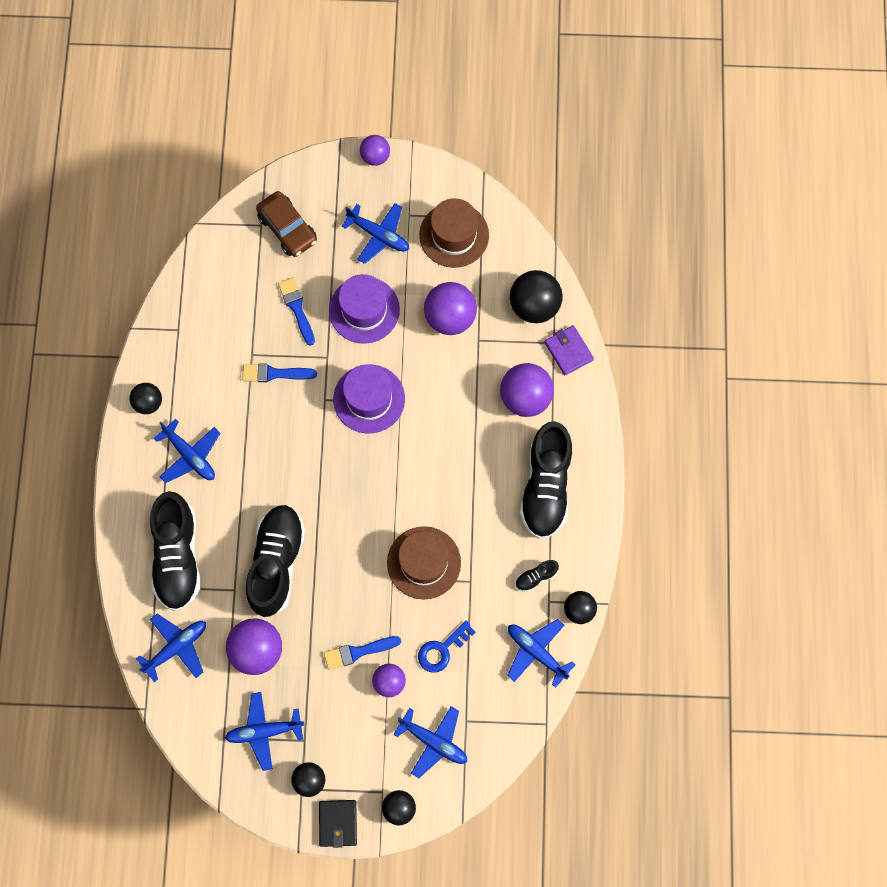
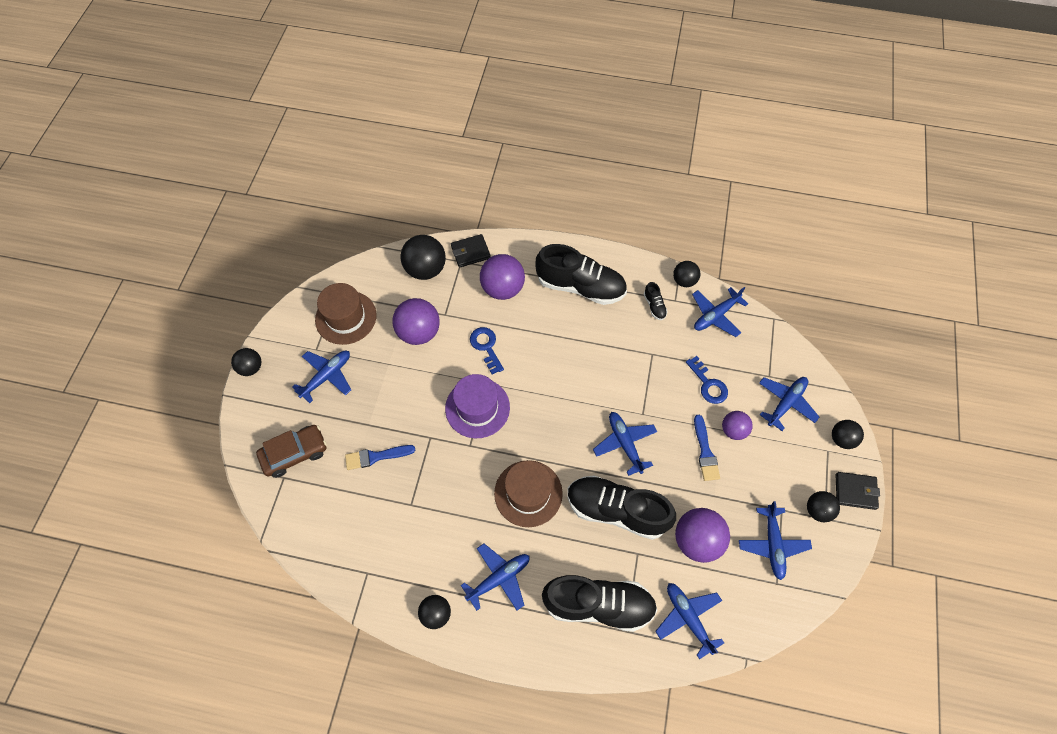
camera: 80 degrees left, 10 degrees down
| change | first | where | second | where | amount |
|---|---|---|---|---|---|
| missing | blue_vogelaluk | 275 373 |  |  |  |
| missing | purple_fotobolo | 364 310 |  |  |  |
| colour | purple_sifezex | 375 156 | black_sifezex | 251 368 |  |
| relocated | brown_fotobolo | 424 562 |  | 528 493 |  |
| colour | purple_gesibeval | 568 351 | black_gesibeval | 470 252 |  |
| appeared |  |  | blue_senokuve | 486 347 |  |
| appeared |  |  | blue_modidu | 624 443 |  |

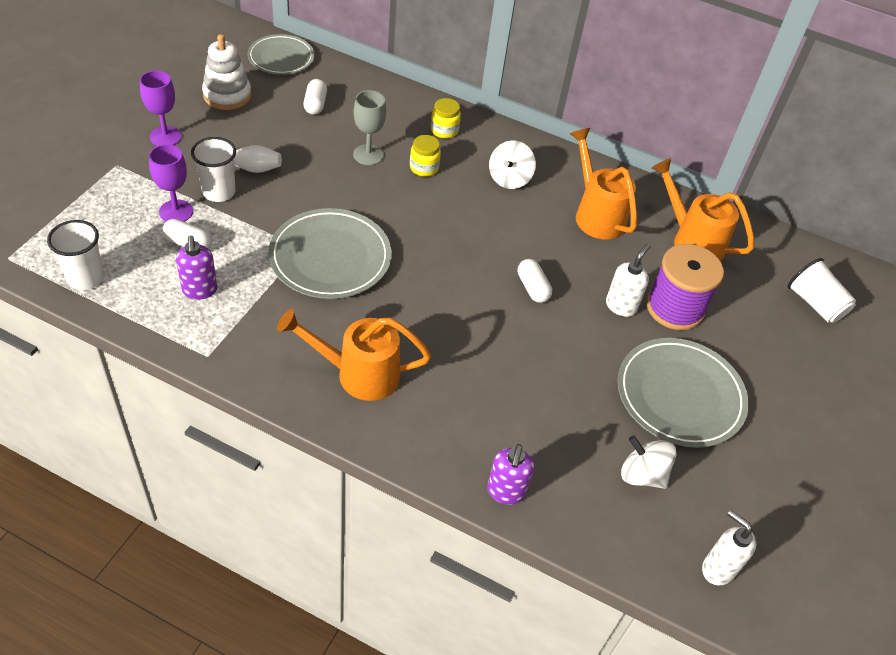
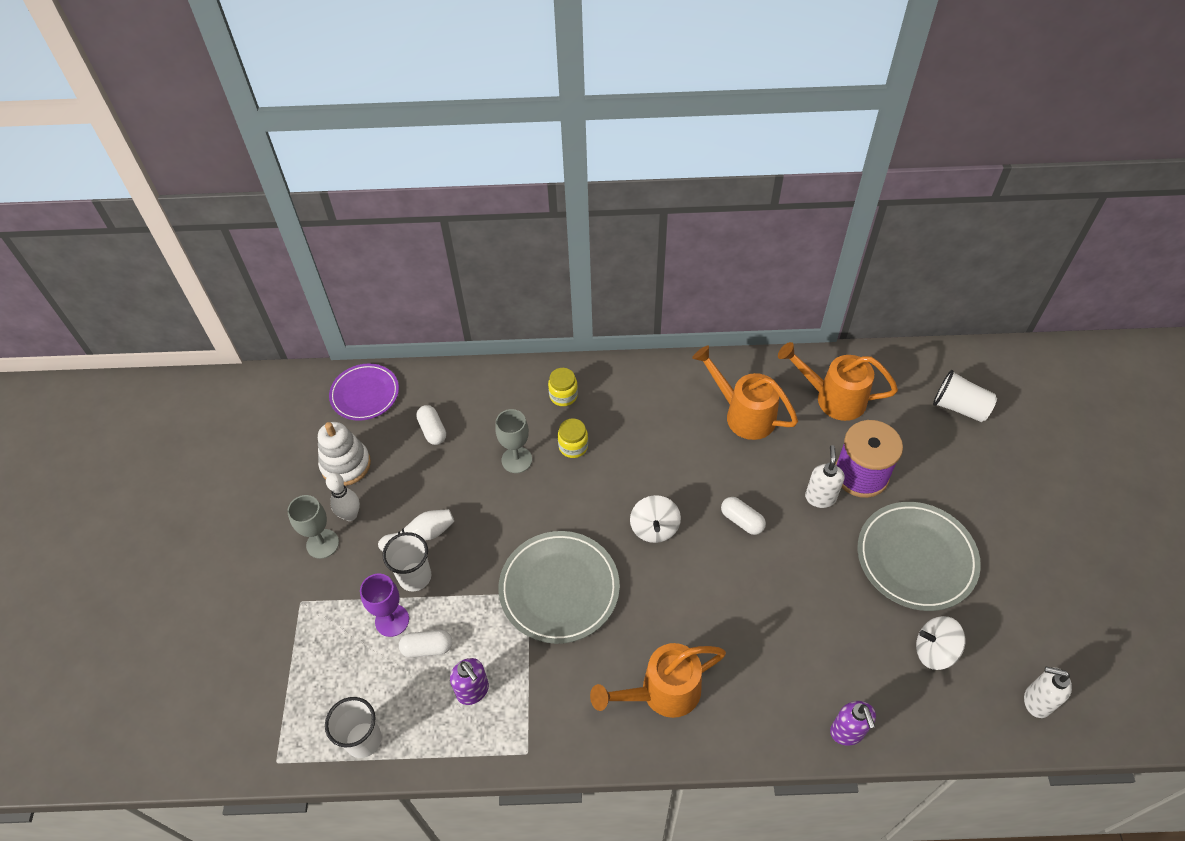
camera: 20 degrees left, 5 degrees up
| change | first | where | second | where | amount |
|---|---|---|---|---|---|
| colour | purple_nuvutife | 165 136 | grey_nuvutife | 322 544 |  |
| colour | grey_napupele | 281 58 | purple_napupele | 365 394 |  |
| relocated | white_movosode | 509 179 |  | 654 528 |  |
| appeared |  |  | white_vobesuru | 350 515 |  |

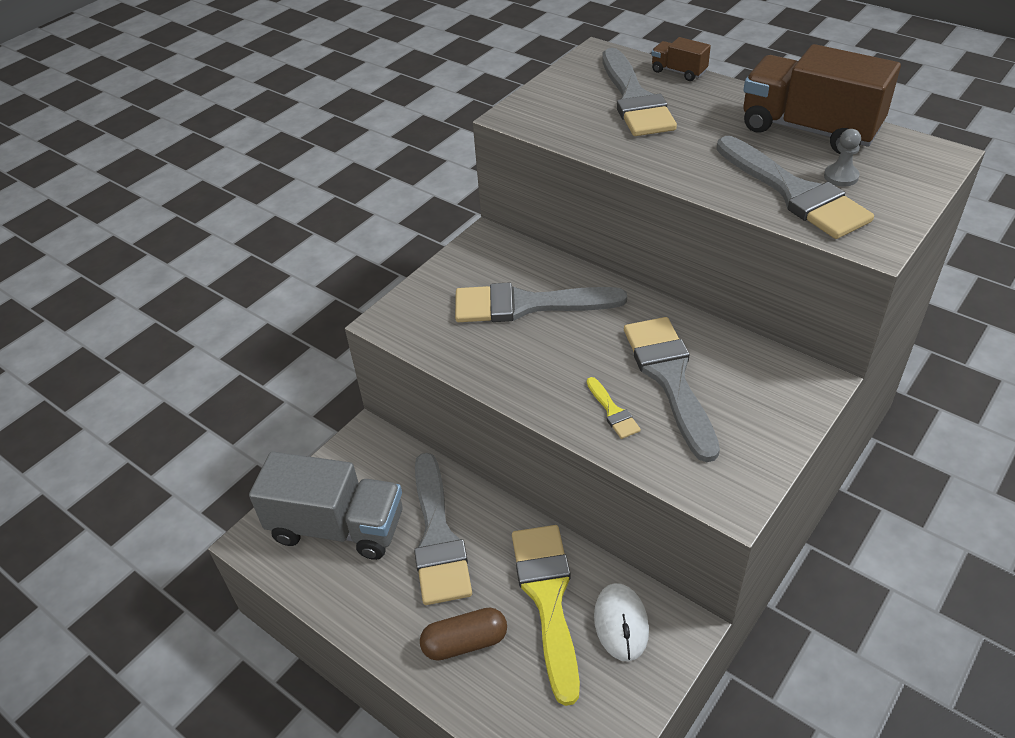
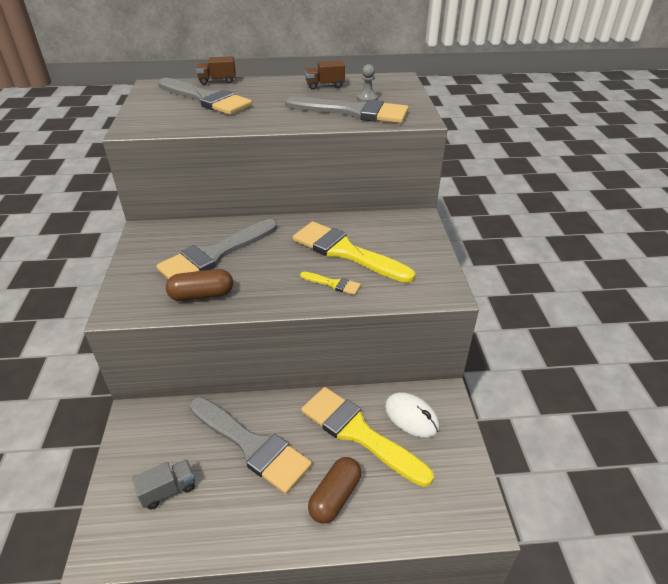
camera: 45 degrees left, 5 degrees down
| change | first | where | second | where | amount |
|---|---|---|---|---|---|
| size | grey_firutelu | 337 527 |  | 168 490 | x0.45 |
| colour | grey_vogelaluk | 670 378 | yellow_vogelaluk | 345 252 |  |
| size | brown_firutelu | 809 130 |  | 325 86 | x0.45 |
| appeared |  |  | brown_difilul | 202 295 |  |

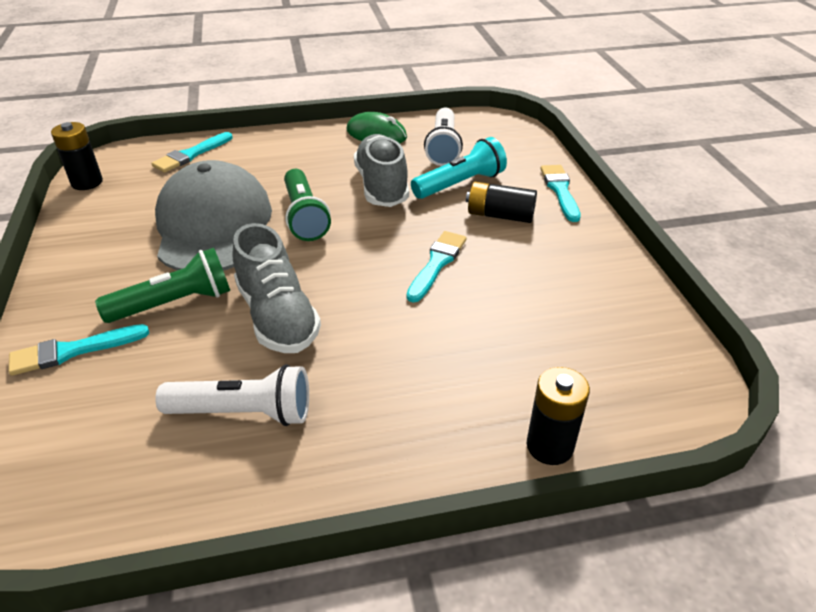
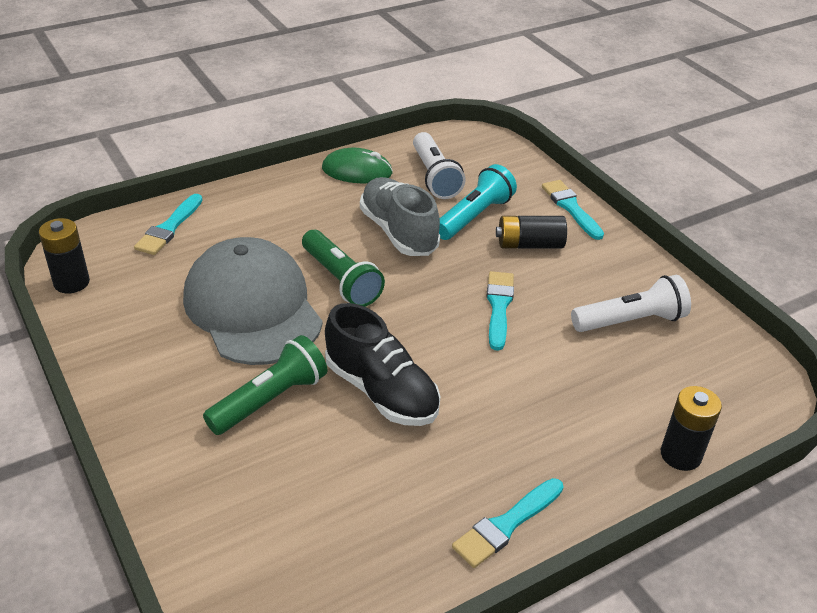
camera: 20 degrees left, 0 degrees up
| change | first | where | second | where | amount |
|---|---|---|---|---|---|
| relocated | turquoise_vogelaluk | 73 351 |  | 507 524 |  |
| relocated | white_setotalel | 243 412 |  | 630 321 |  |
| colour | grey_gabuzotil | 277 316 | black_gabuzotil | 381 391 |  |

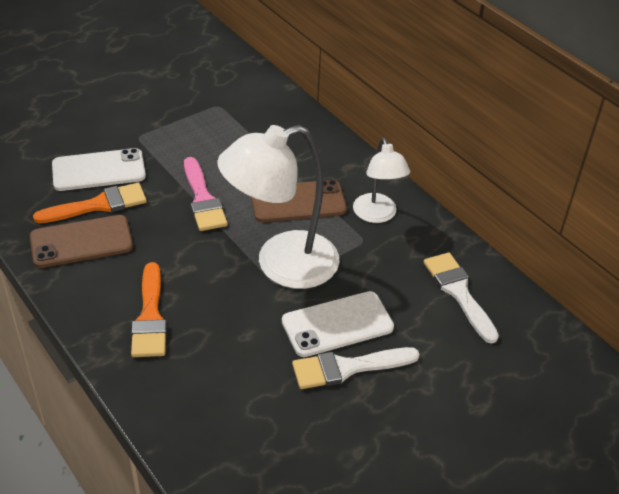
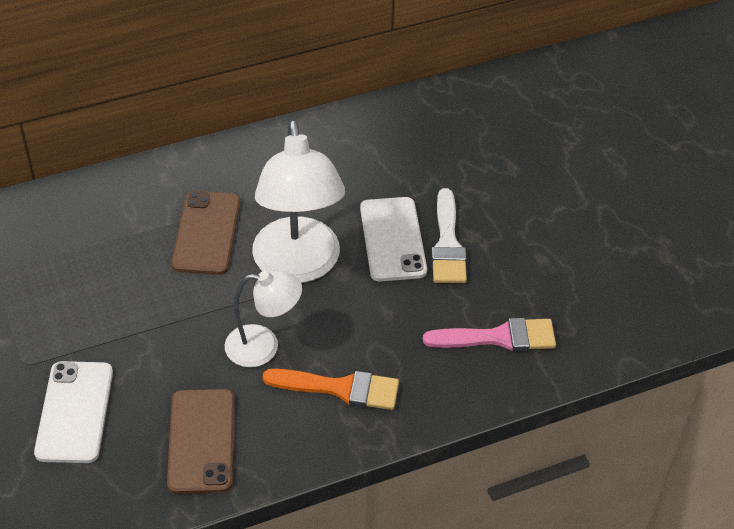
camera: 75 degrees left, 5 degrees up
| change | first | where | second | where | amount |
|---|---|---|---|---|---|
| missing | orange_vogelaluk | 98 205 |  |  |  |
| relocated | pink_vogelaluk | 203 199 |  | 498 337 |  |
| relocated | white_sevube | 377 215 |  | 263 346 |  |
| missing | white_vogelaluk | 458 292 |  |  |  |

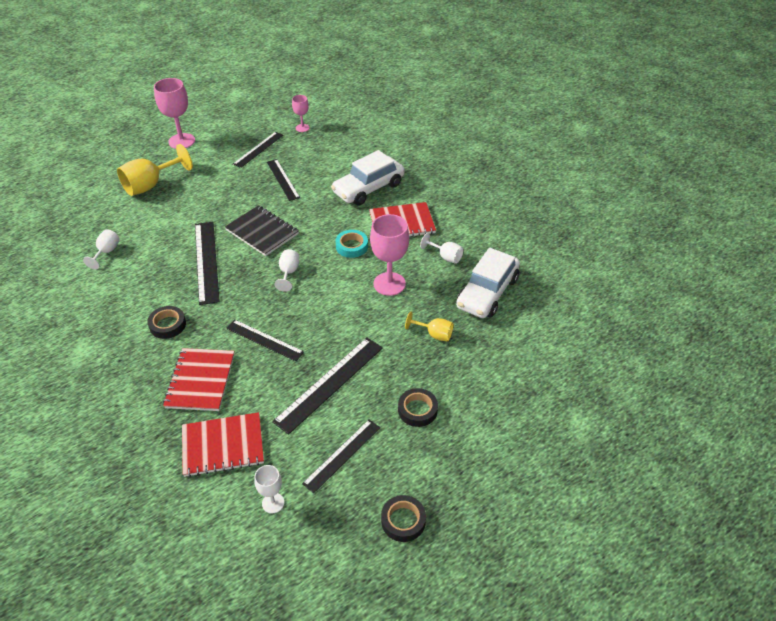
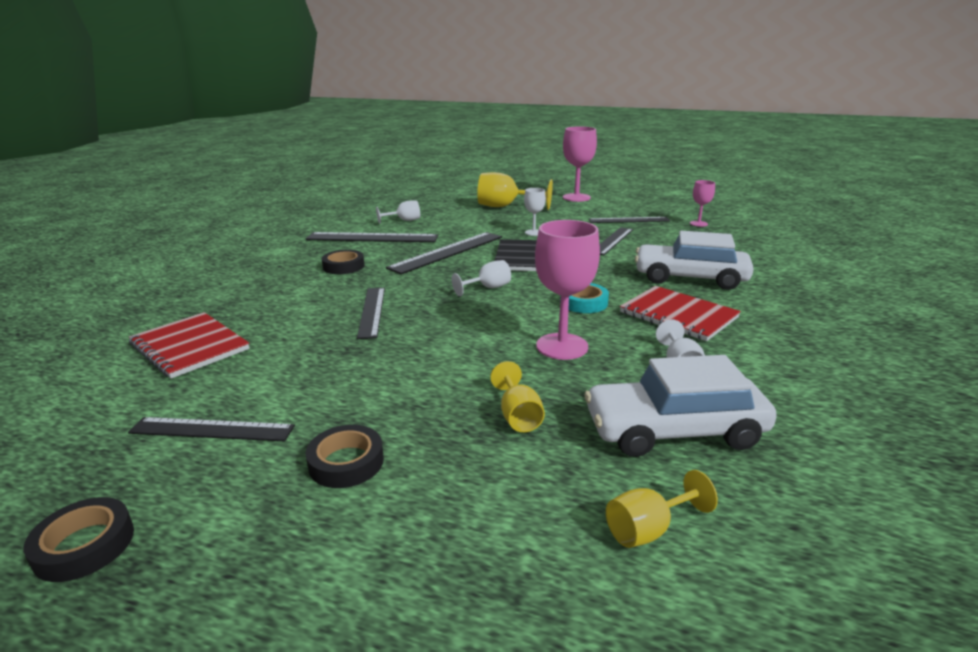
camera: 55 degrees right, 20 degrees down
| change | first | where | second | where | amount |
|---|---|---|---|---|---|
| missing | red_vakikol | 200 380 |  |  |  |
| relocated | white_nuvutife | 273 503 |  | 533 232 |  |
| relocated | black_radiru | 330 383 |  | 372 238 |  |
| appeared |  |  | yellow_nuvutife | 648 529 |  |

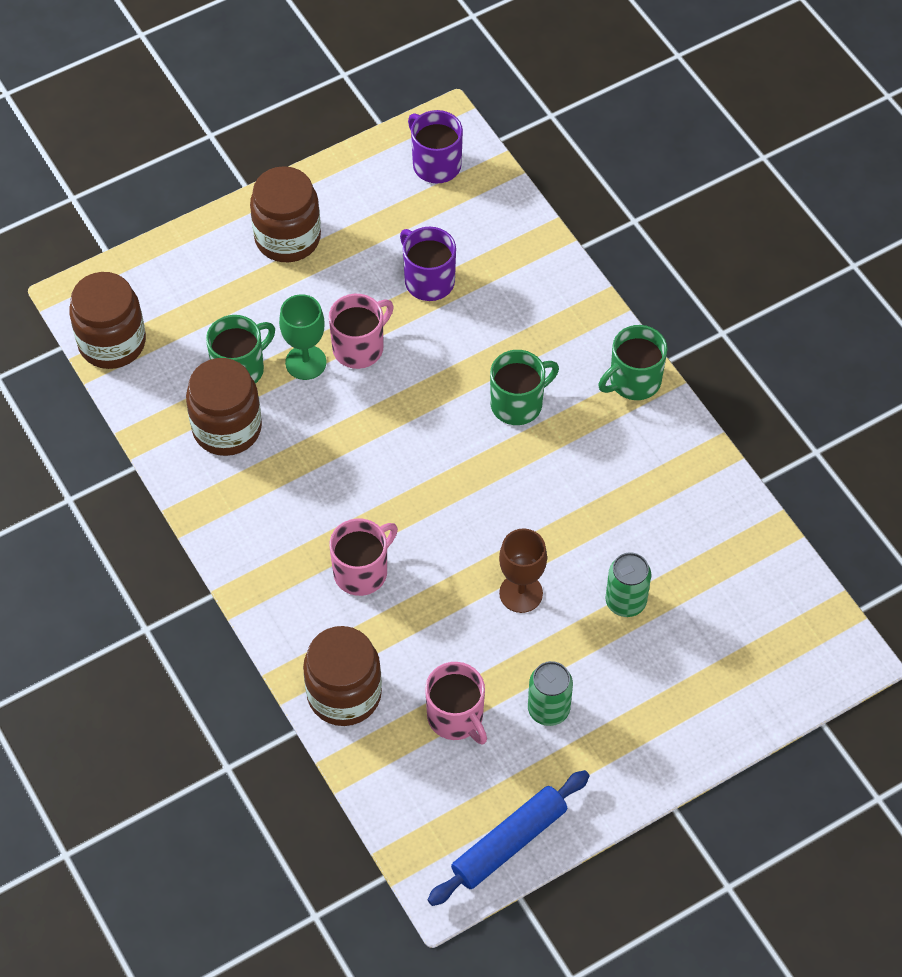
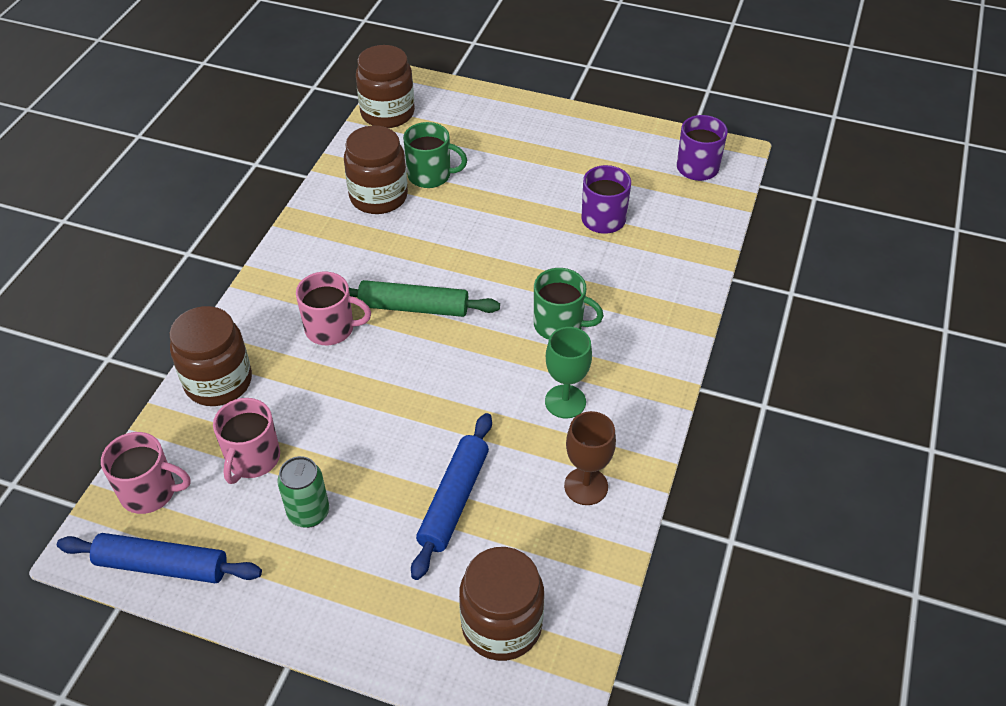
camera: 50 degrees right, 10 degrees down
| change | first | where | second | where | amount |
|---|---|---|---|---|---|
| relocated | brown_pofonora | 287 238 |  | 501 625 |  |
| relocated | green_nuvutife | 305 362 |  | 565 401 |  |
| relocated | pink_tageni | 359 347 |  | 150 492 |  |
| relocated | brown_nuvutife | 521 593 |  | 586 486 |  |
| missing | green_tageni | 634 381 |  |  |  |
| exchanged | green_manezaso | 625 602 | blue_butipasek | 453 500 |  |
| appeared |  |  | green_butipasek | 414 307 |  |

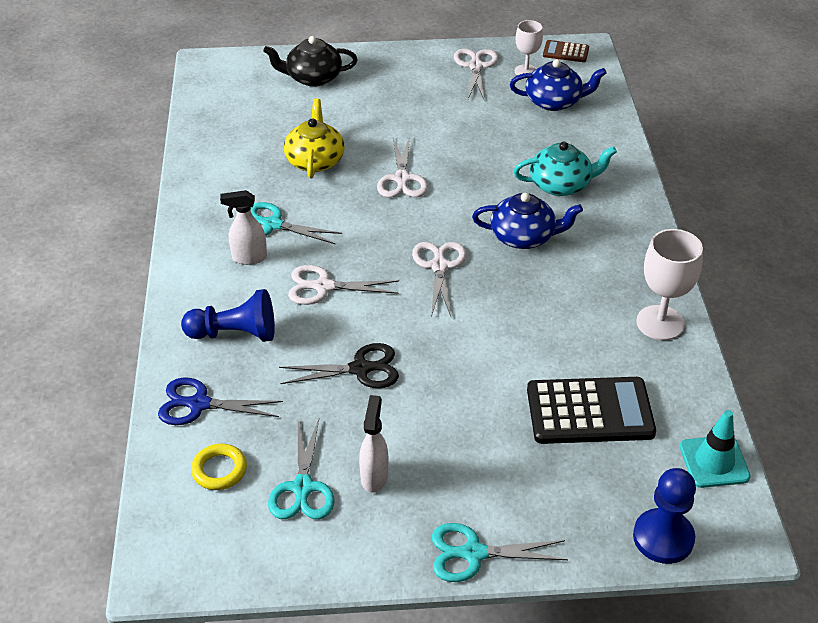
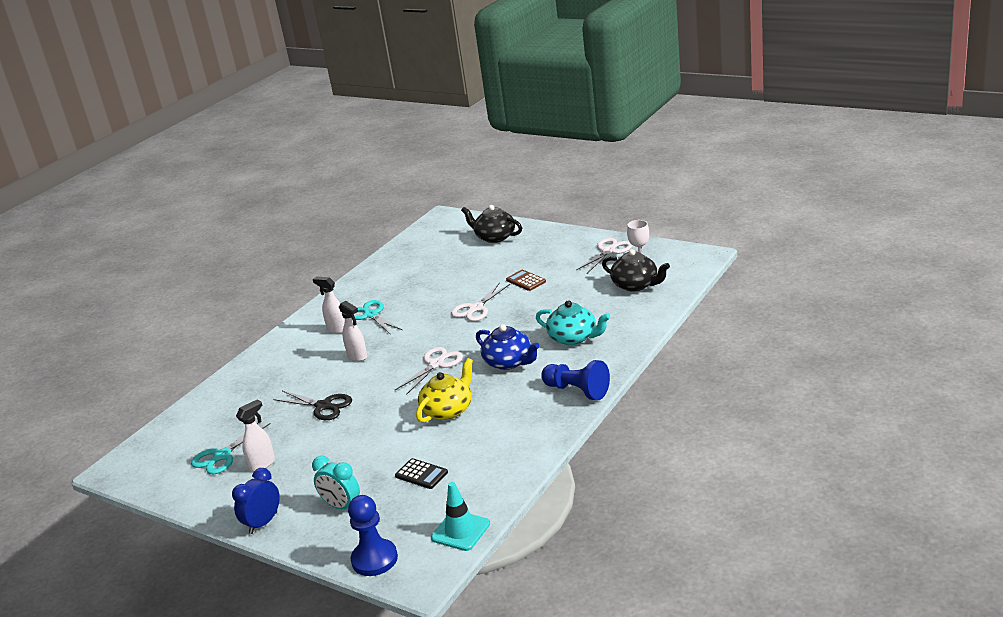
camera: 40 degrees right, 15 degrees down
| change | first | where | second | where | amount |
|---|---|---|---|---|---|
| missing | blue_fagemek | 199 404 |  |  |  |
| relocated | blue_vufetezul | 235 334 |  | 577 391 |  |
| missing | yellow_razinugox | 219 470 |  |  |  |
| relocated | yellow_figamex | 315 160 |  | 448 410 |  |
| exchanged | white_fagemek | 323 287 | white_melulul | 357 356 |  |
| exchanged | turquoise_fagemek | 473 553 | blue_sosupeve | 263 523 |  |
| colour | blue_figamex | 554 101 | black_figamex | 636 285 |  |
| size | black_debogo | 589 411 |  | 421 474 | x0.51 |
| relocated | brown_debogo | 565 52 |  | 526 281 |  |
| missing | white_nuvutife | 660 323 |  |  |  |
| appeared |  |  | turquoise_sosupeve | 342 506 |  |

